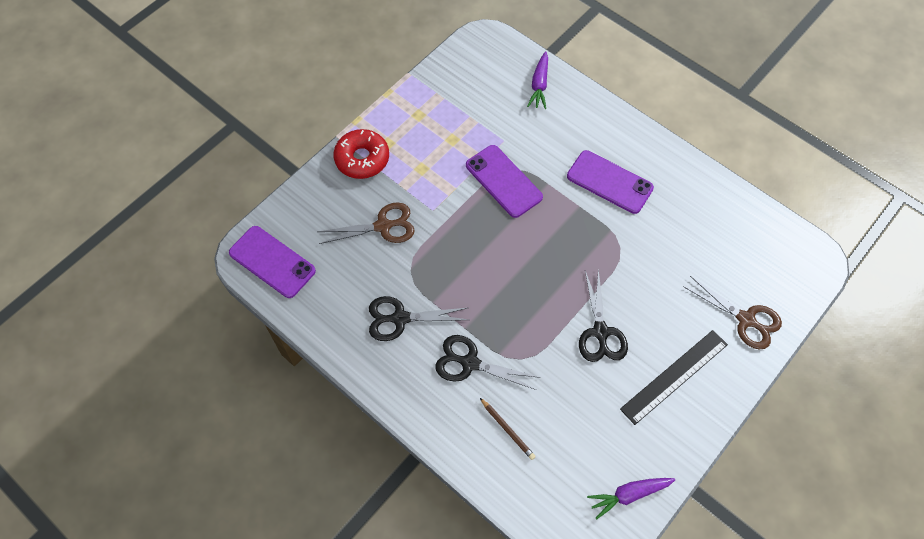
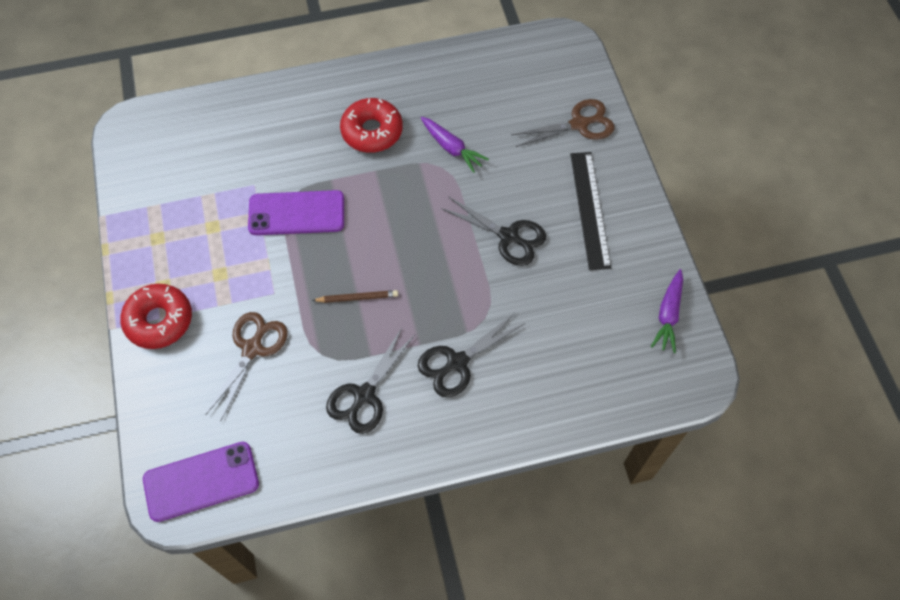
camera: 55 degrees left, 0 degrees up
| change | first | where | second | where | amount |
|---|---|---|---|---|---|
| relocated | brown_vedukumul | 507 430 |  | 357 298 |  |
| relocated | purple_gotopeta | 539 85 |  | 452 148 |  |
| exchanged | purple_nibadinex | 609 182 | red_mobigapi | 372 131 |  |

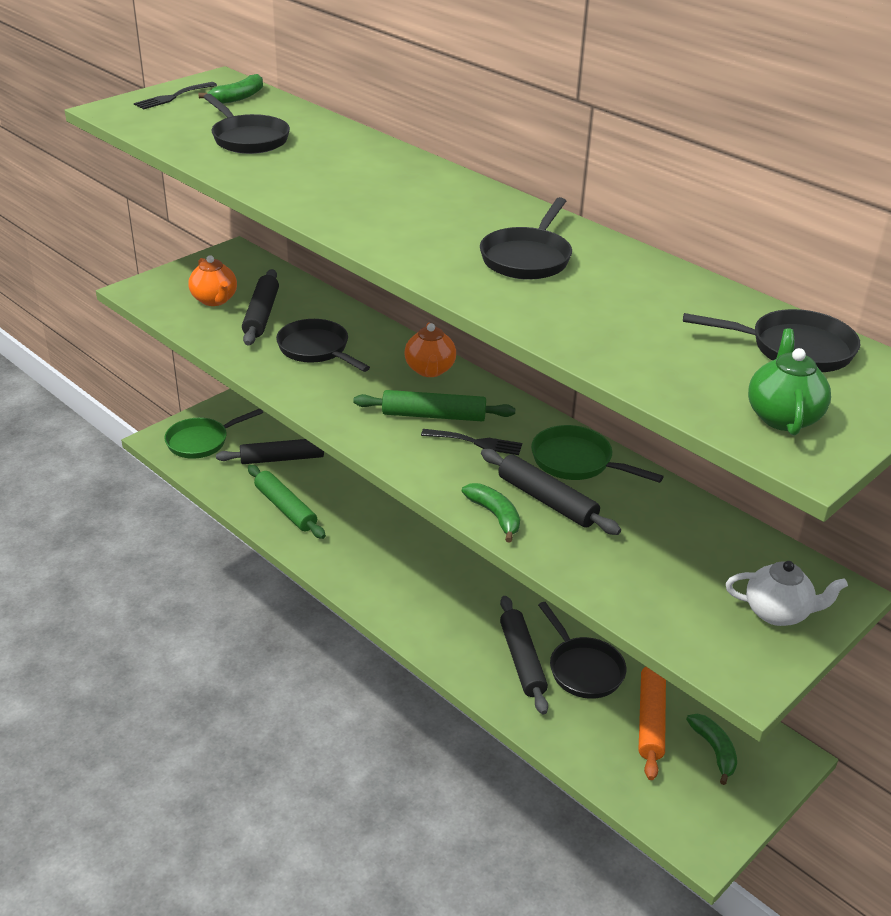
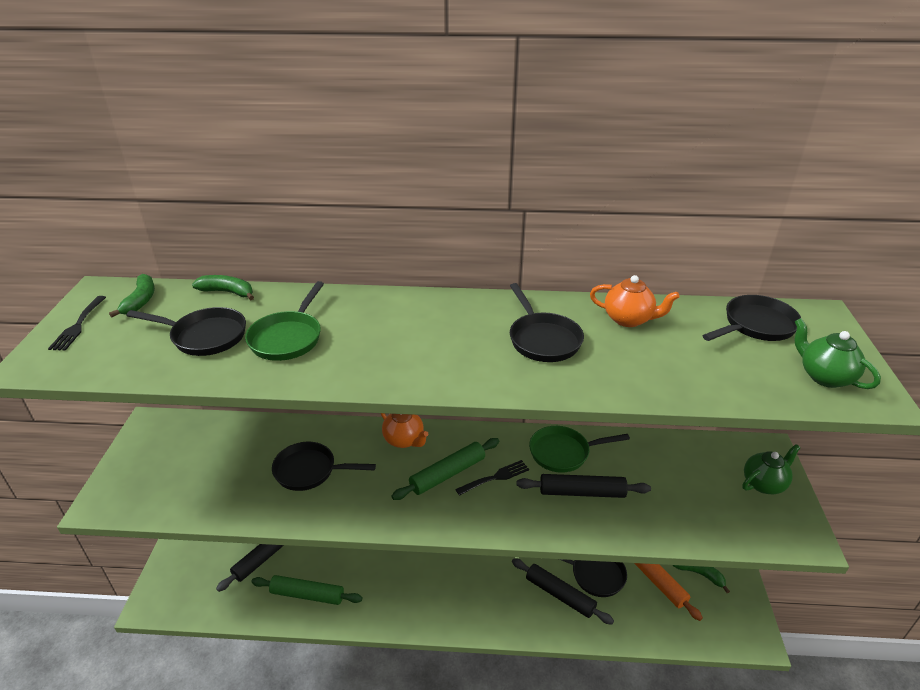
camera: 40 degrees left, 0 degrees up
| change | first | where | second | where | amount |
|---|---|---|---|---|---|
| relocated | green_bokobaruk | 201 441 |  | 288 338 |  |
| relocated | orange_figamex | 215 300 |  | 628 319 |  |
| missing | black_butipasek | 261 315 |  |  |  |
| relocated | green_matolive | 495 516 |  | 228 292 |  |
| colour | white_figamex | 777 613 | green_figamex | 764 483 |  |

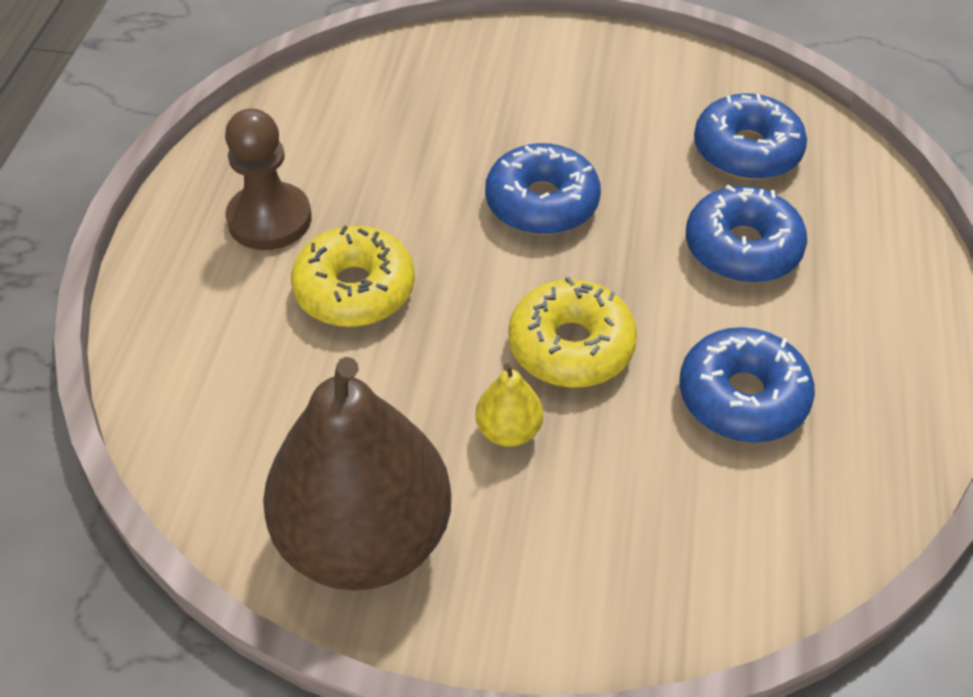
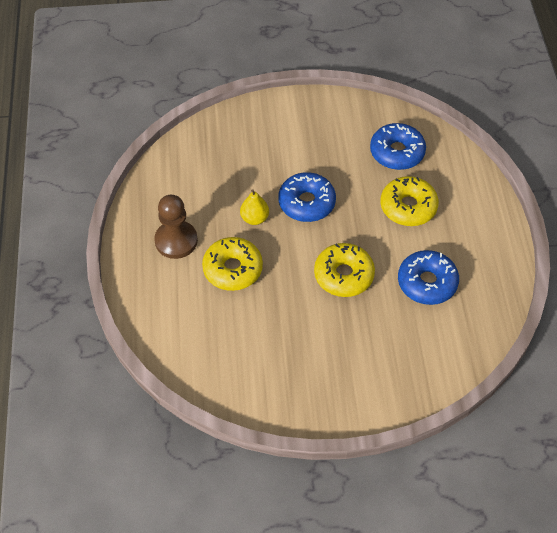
camera: 15 degrees left, 5 degrees up
| change | first | where | second | where | amount |
|---|---|---|---|---|---|
| missing | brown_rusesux | 364 538 |  |  |  |
| relocated | yellow_rusesux | 508 431 |  | 254 218 |  |
| colour | blue_mobigapi | 742 248 | yellow_mobigapi | 408 207 |  |

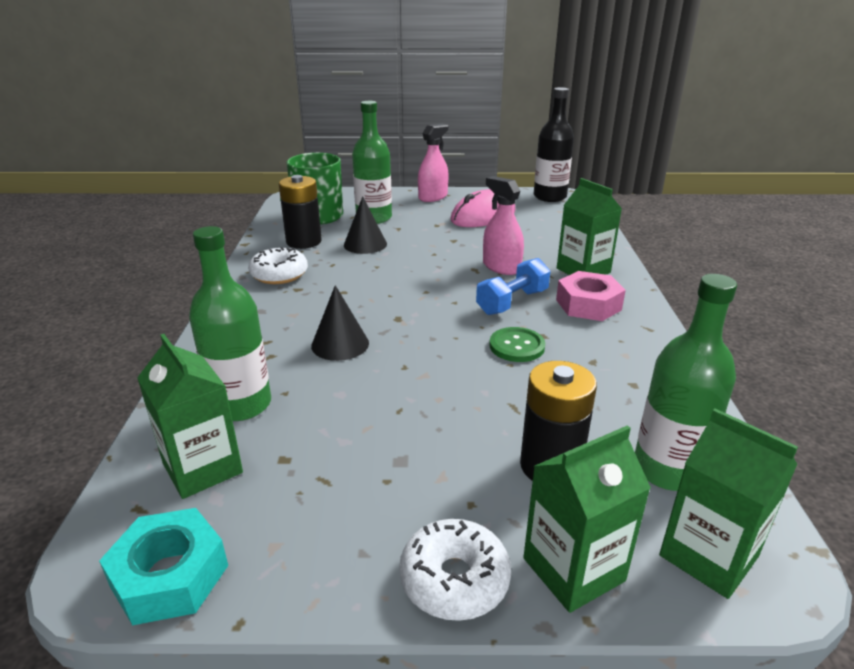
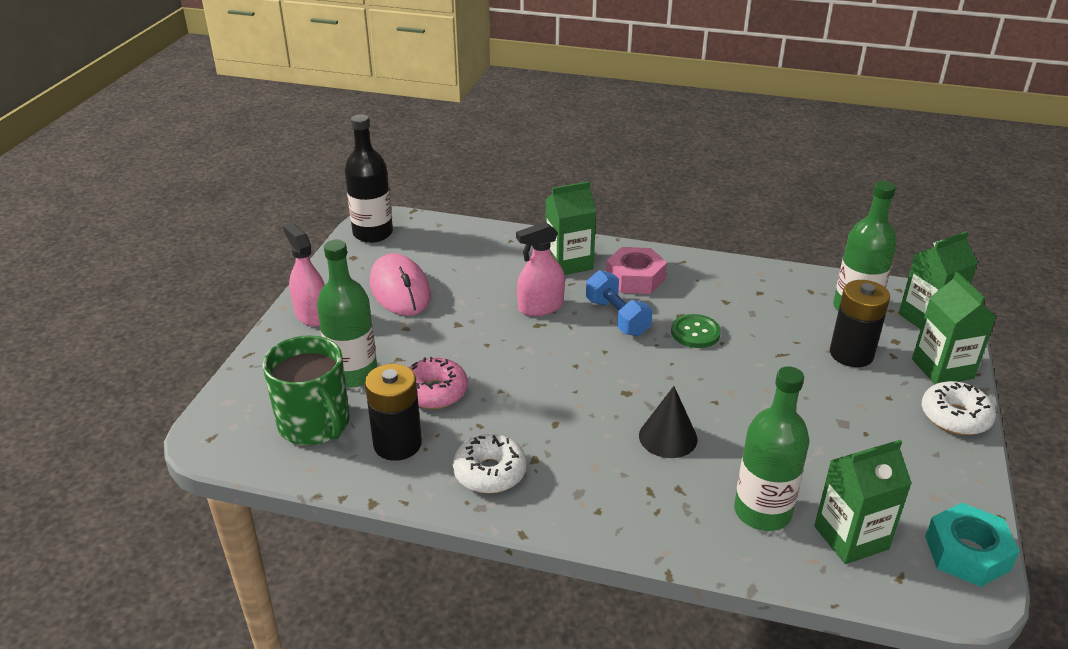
camera: 75 degrees left, 5 degrees up
| change | first | where | second | where | amount |
|---|---|---|---|---|---|
| exchanged | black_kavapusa | 365 244 | pink_mobigapi | 434 392 |  |

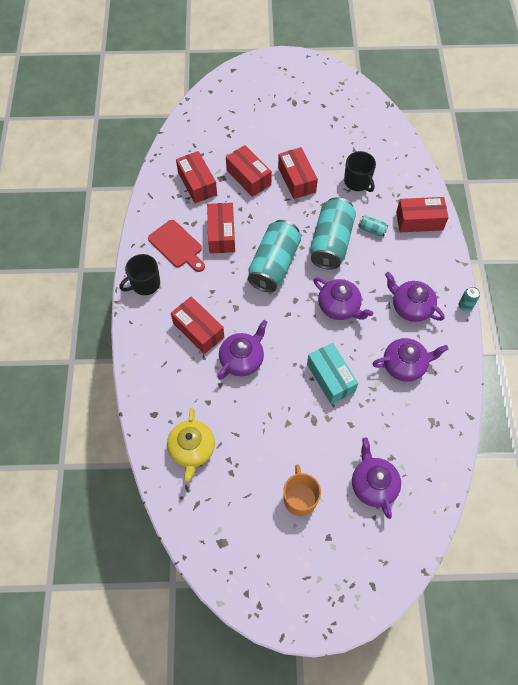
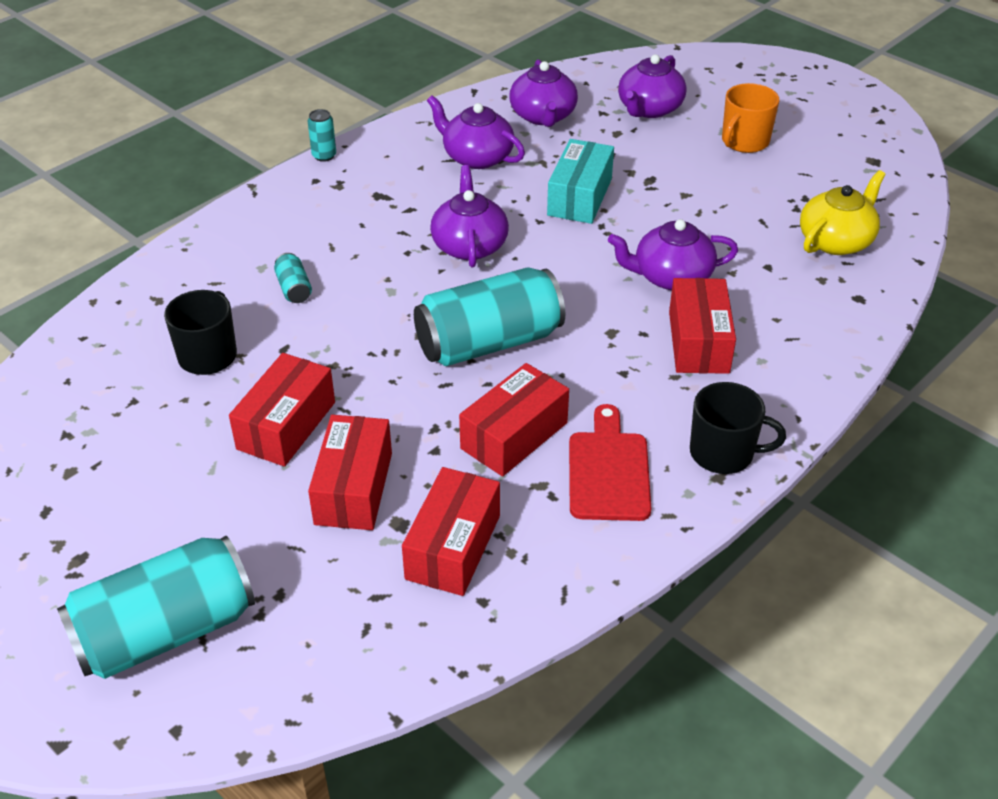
camera: 135 degrees left, 20 degrees down
| change | first | where | second | where | amount |
|---|---|---|---|---|---|
| relocated | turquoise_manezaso | 331 242 |  | 166 632 |  |
| relocated | purple_figamex | 411 307 |  | 543 116 |  |
| missing | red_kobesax | 419 221 |  |  |  |

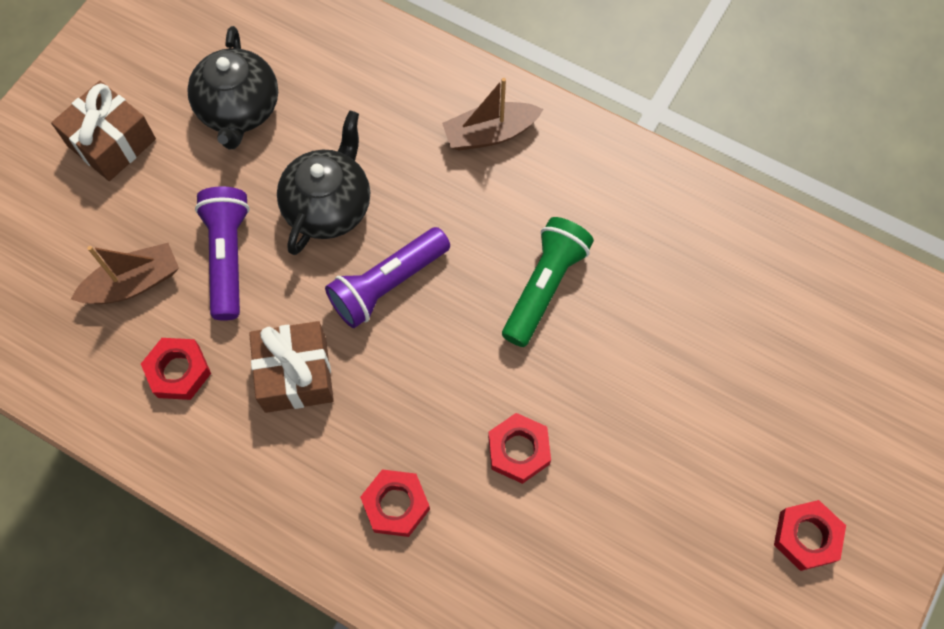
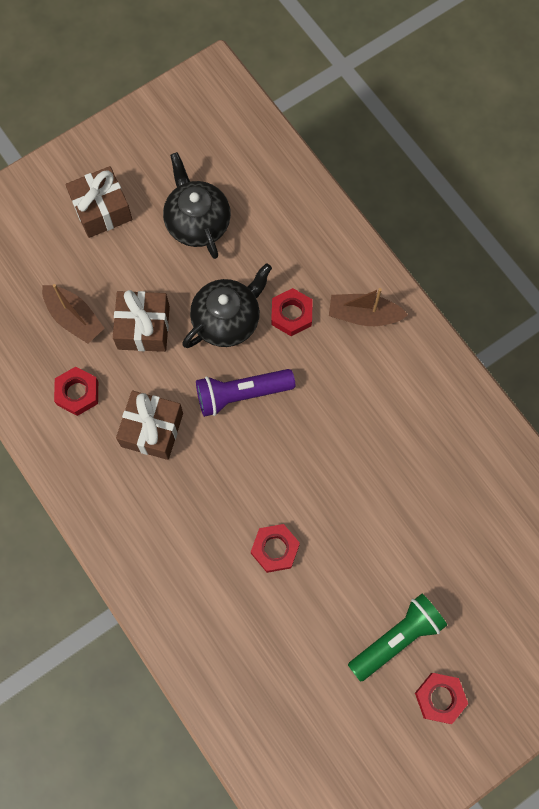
camera: 25 degrees right, 5 degrees up
| change | first | where | second | where | amount |
|---|---|---|---|---|---|
| spun | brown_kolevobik | 133 283 |  | 74 318 | 45 degrees clockwise |
| spun | black_figamex | 239 110 |  | 197 222 | 135 degrees clockwise |
| exchanged | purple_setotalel | 228 257 | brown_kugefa | 143 327 |  |
| relocated | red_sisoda | 396 505 |  | 291 314 |  |
| relocated | green_setotalel | 544 287 |  | 396 638 |  |

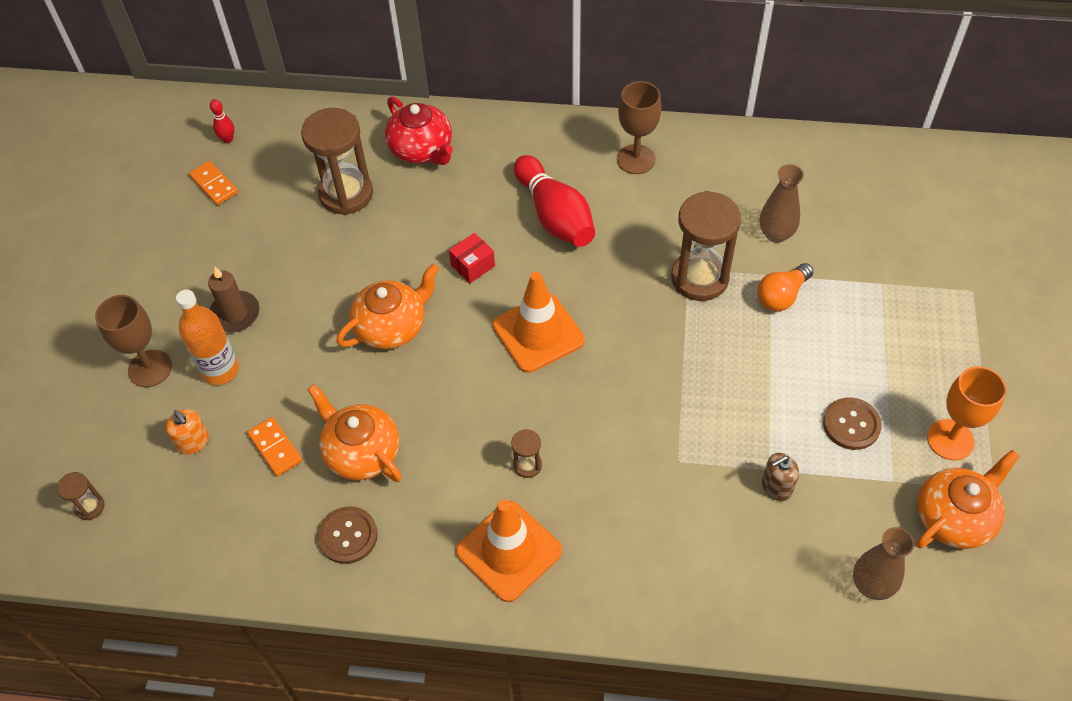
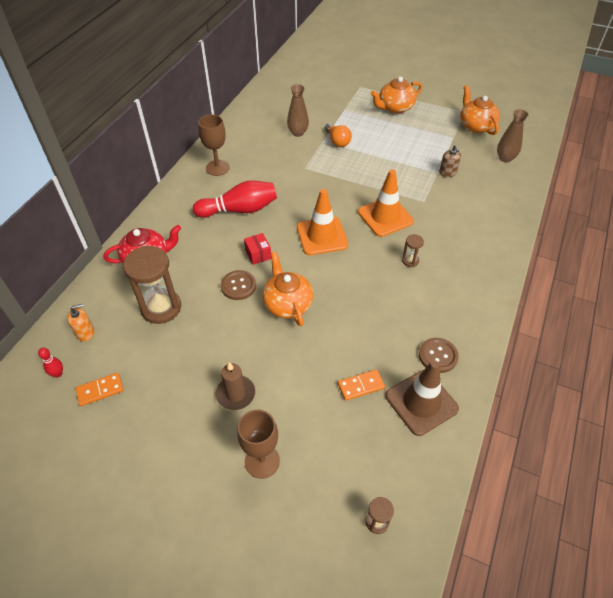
camera: 75 degrees left, 5 degrees down
| change | first | where | second | where | amount |
|---|---|---|---|---|---|
| relocated | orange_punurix | 193 442 |  | 85 333 |  |
| missing | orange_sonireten | 220 370 |  |  |  |
| relocated | orange_figamex | 361 452 |  | 395 108 |  |
| relocated | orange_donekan | 509 551 |  | 385 217 |  |
| missing | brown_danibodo | 699 278 |  |  |  |
| relocated | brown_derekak | 851 424 |  | 238 286 |  |
| missing | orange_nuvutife | 950 440 |  |  |  |
| appeared |  |  | brown_donekan | 421 402 |  |

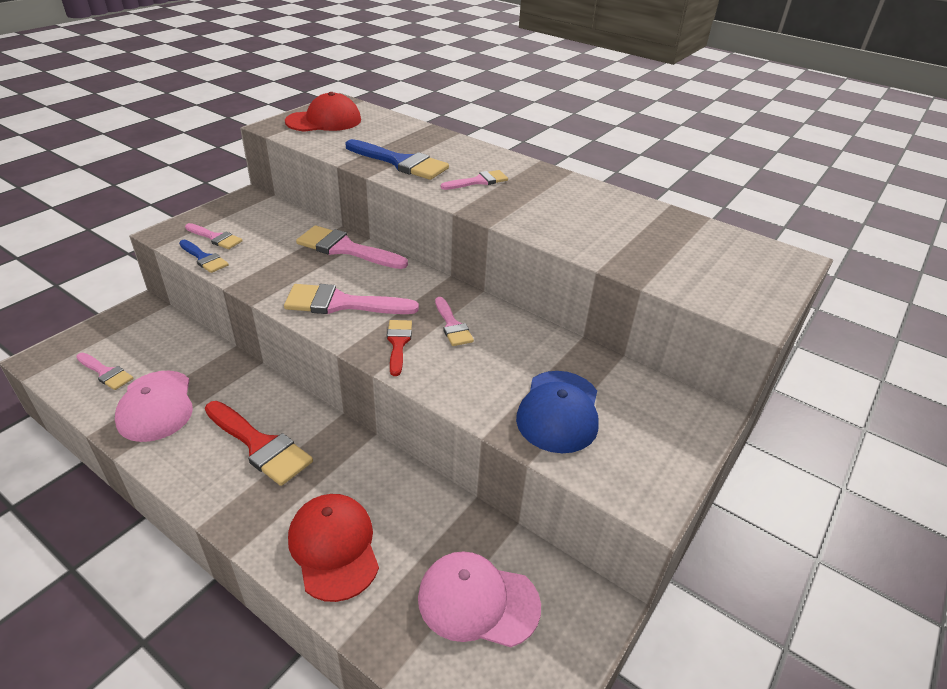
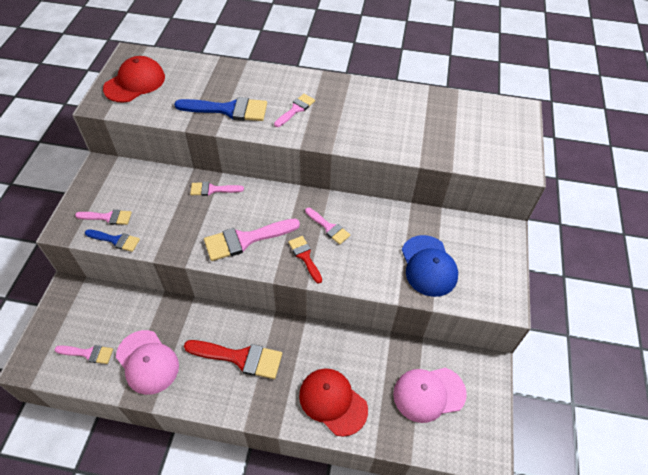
camera: 25 degrees left, 15 degrees up
| change | first | where | second | where | amount |
|---|---|---|---|---|---|
| size | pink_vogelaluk | 345 249 |  | 212 189 | x0.58 |

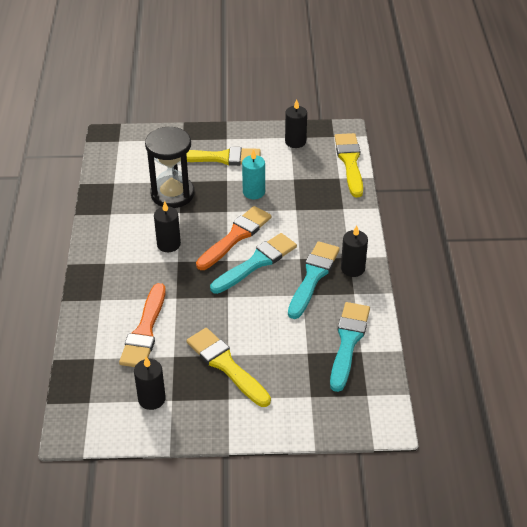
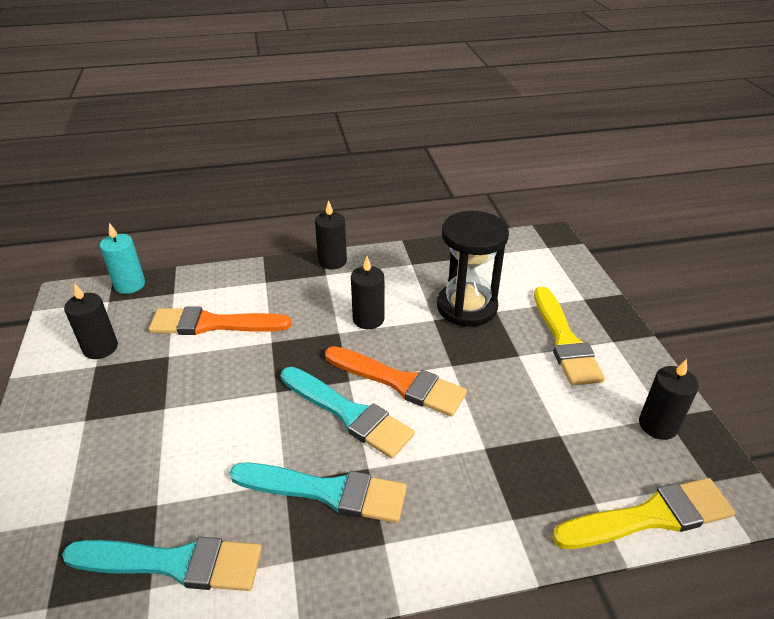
camera: 80 degrees right, 5 degrees down
| change | first | where | second | where | amount |
|---|---|---|---|---|---|
| missing | yellow_vogelaluk | 226 365 |  |  |  |
| relocated | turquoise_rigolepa | 253 192 |  | 130 285 |  |
| relocated | black_rigolepa | 352 268 |  | 332 261 |  |

